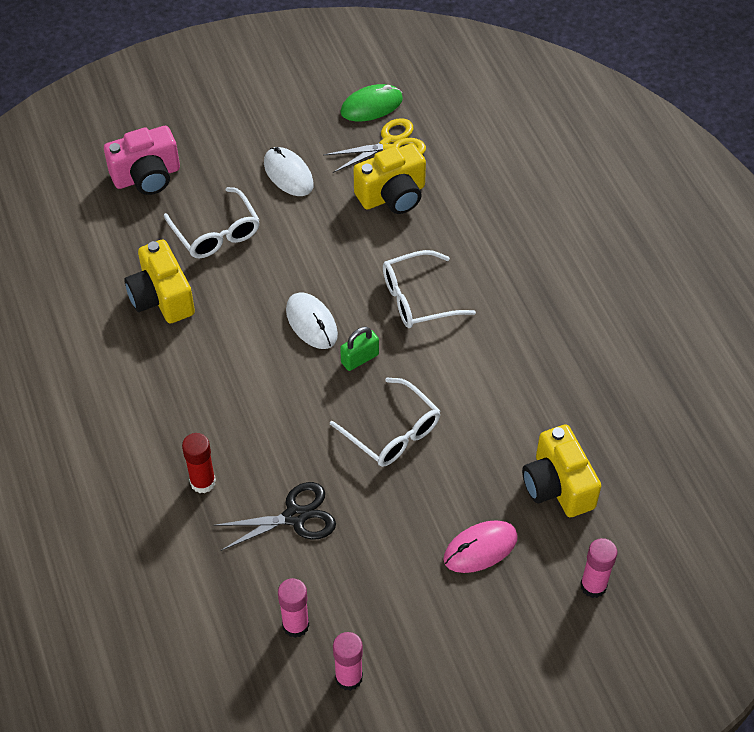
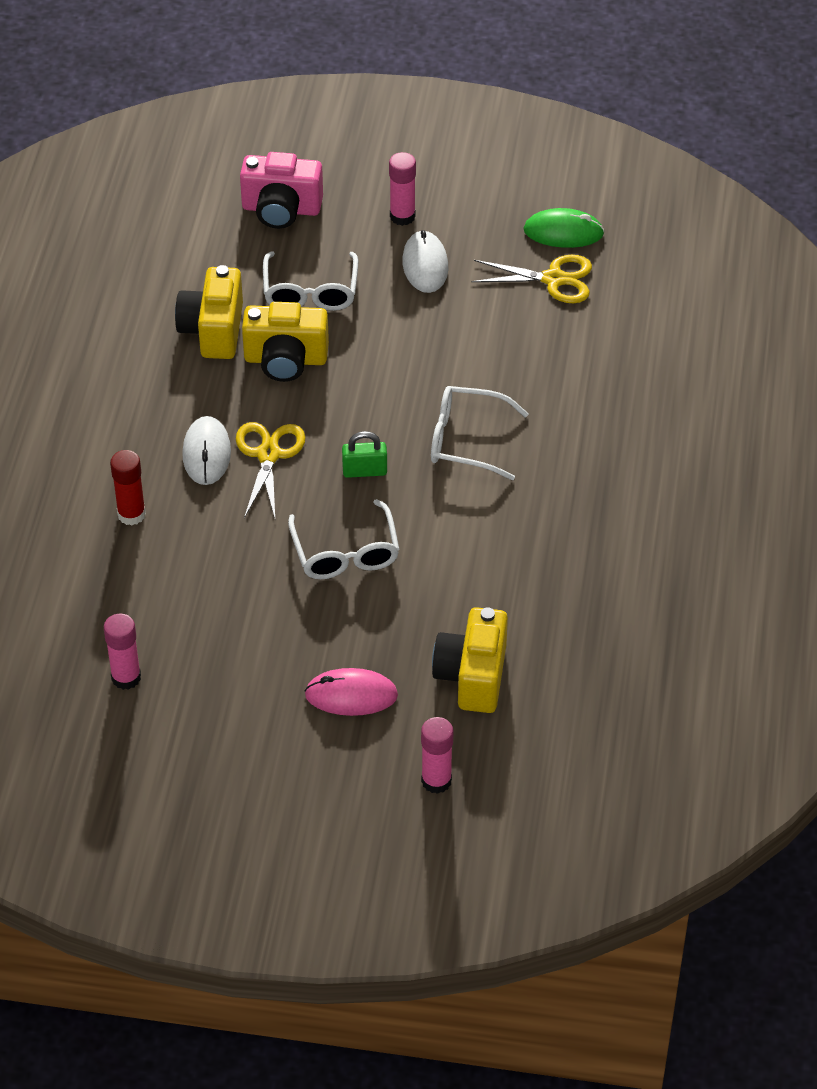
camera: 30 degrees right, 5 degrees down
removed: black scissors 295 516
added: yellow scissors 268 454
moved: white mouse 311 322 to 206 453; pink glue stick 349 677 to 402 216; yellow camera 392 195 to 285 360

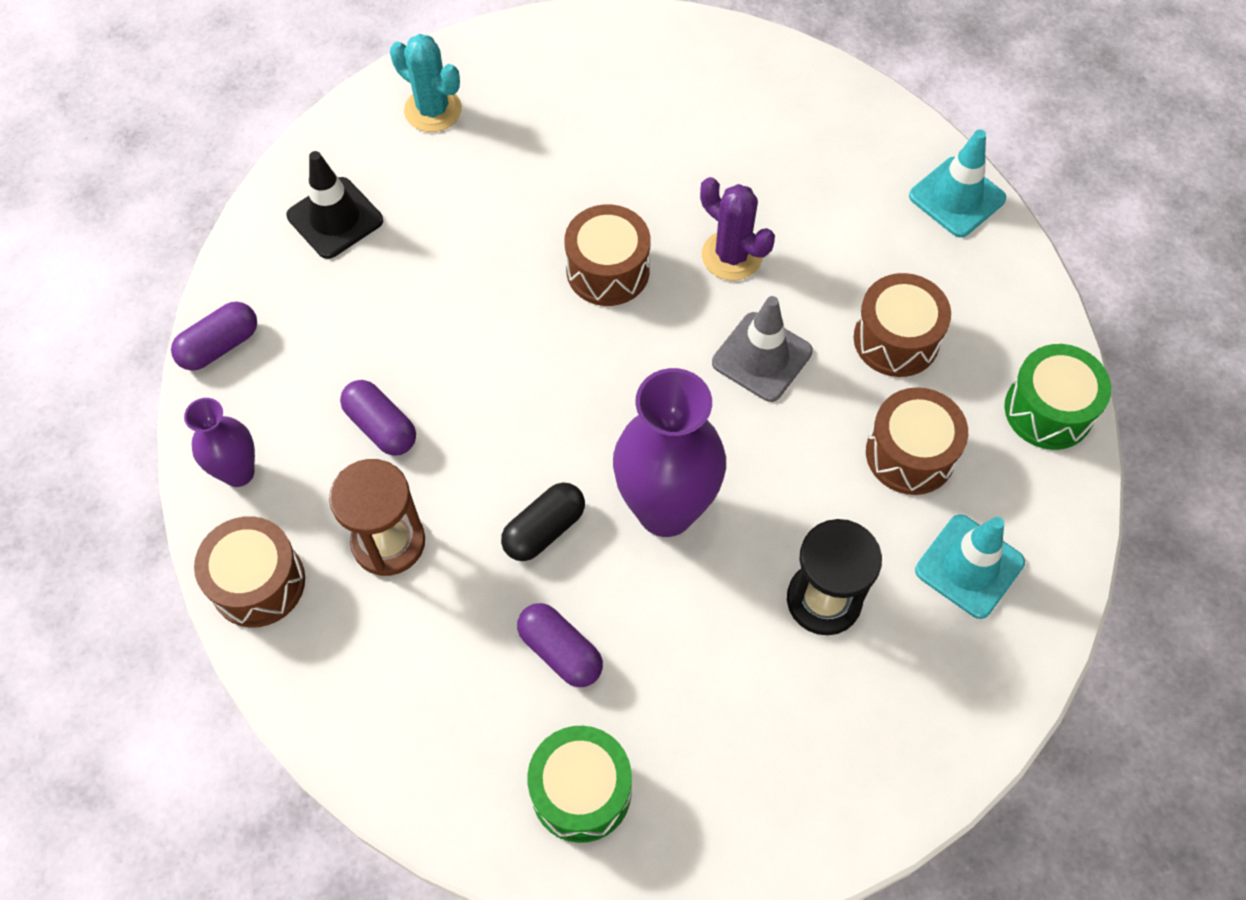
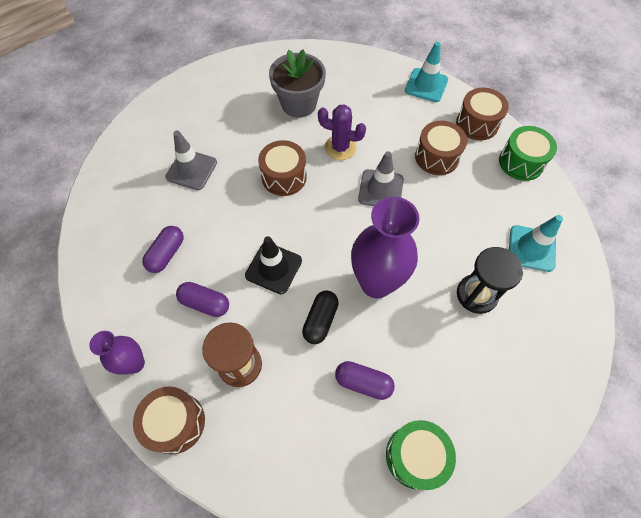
camera: 25 degrees left, 0 degrees up
removed: turquoise cactus 433 110
added: grey traffic cone 191 170; grey flower pot 299 104
moved: purple capsule 219 346 to 166 254; black traffic cone 335 218 to 273 268; brown drum 910 454 to 477 123

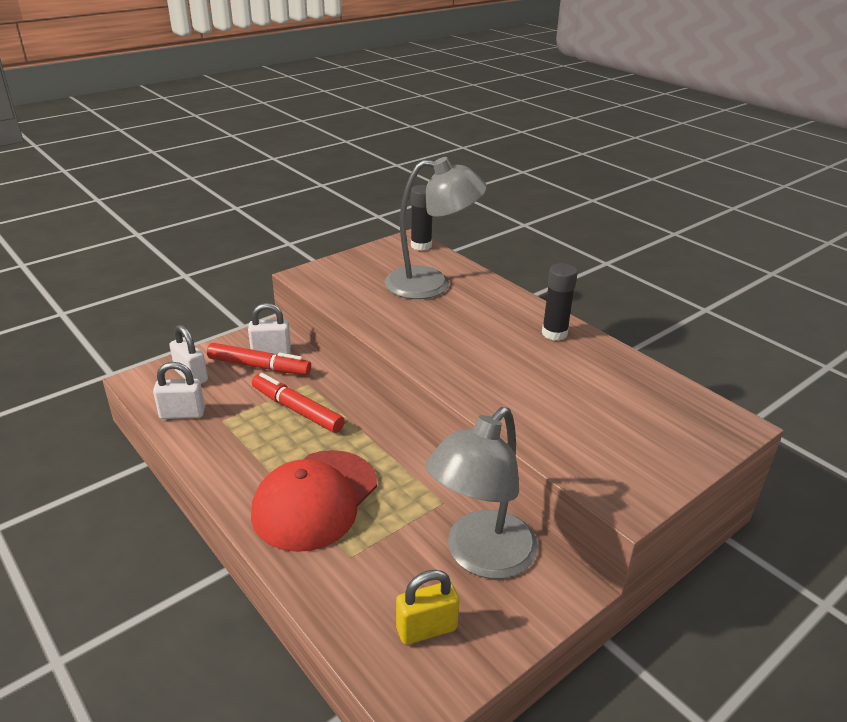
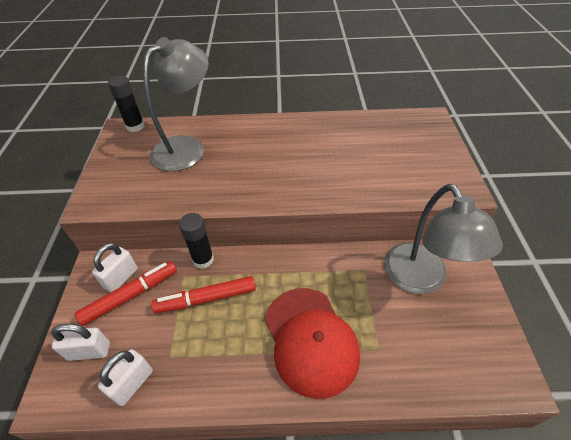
camera: 50 degrees left, 15 degrees up
removed: yellow padlock 426 629
moved: black glue stick 554 333 to 203 260

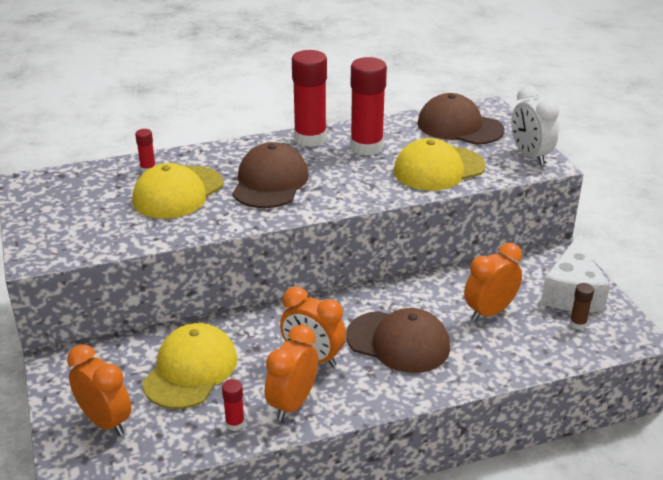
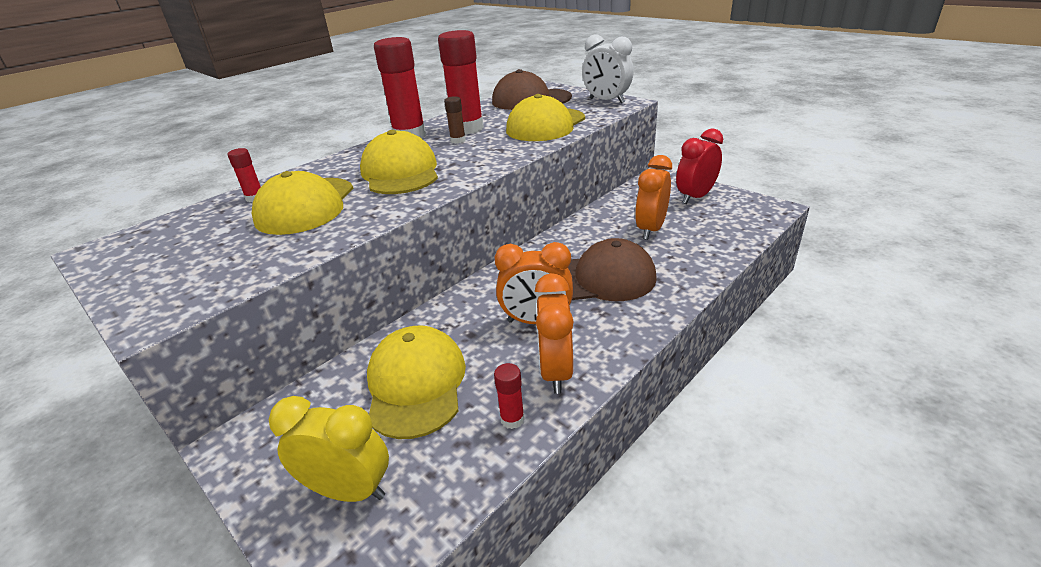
camera: 25 degrees left, 0 degrees up
moved: brown glue stick 578 324 to 458 140
replaced: white cheese 572 293 to red clock 695 197
recoloured: orange clock 105 422 to yellow clock 348 490; brown cap 270 182 to yellow cap 400 172

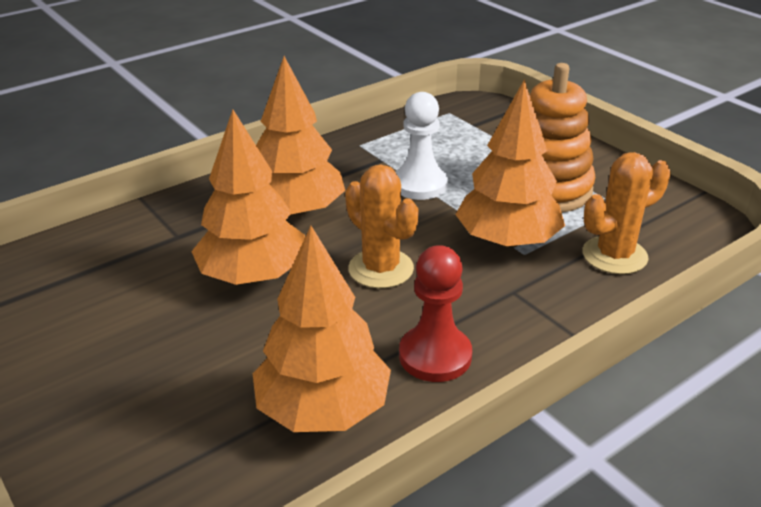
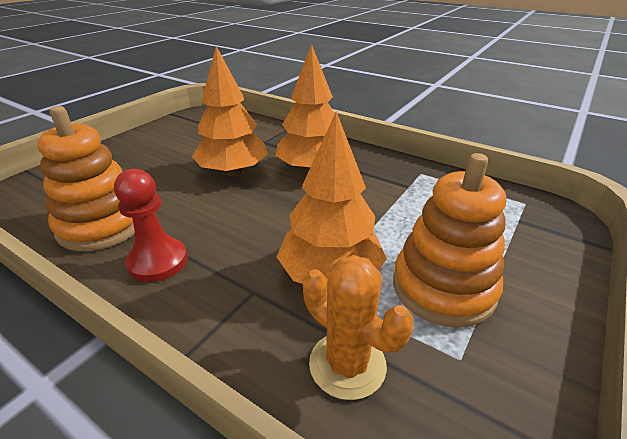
camera: 70 degrees right, 0 degrees up
removed: orange cactus 381 269; white pawn 419 185
replaced: orange tree 323 410 to orange stacking toy 102 225

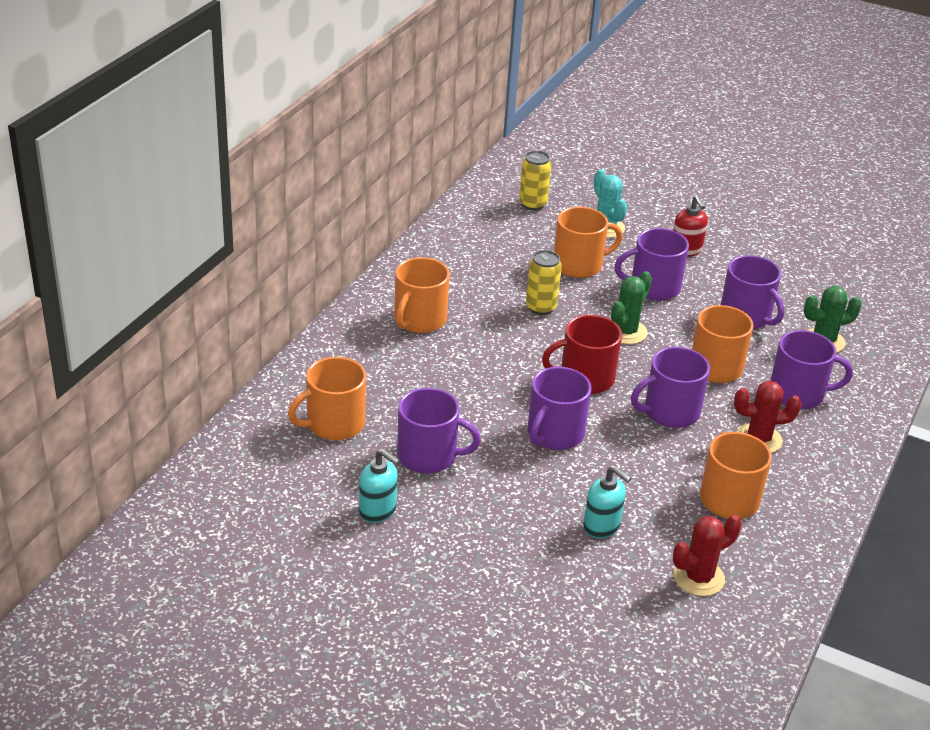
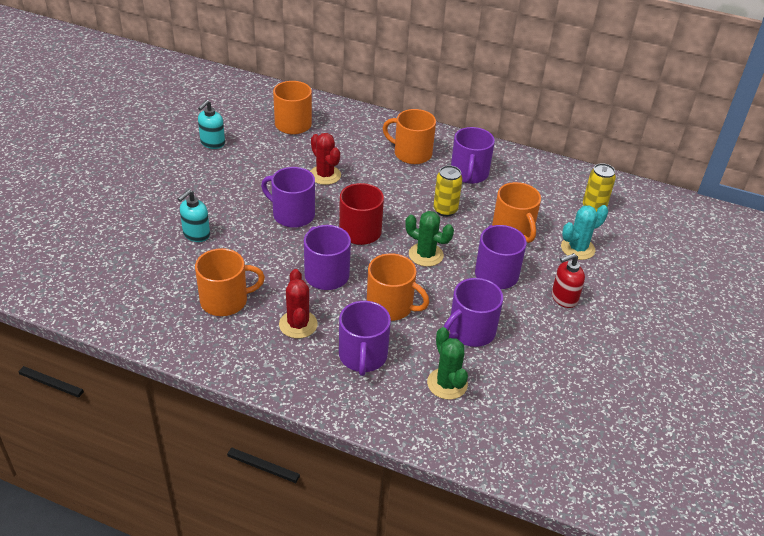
camera: 85 degrees right, 5 degrees up
moved: purple mug 428 456 to 469 173; red cactus 698 577 to 325 175

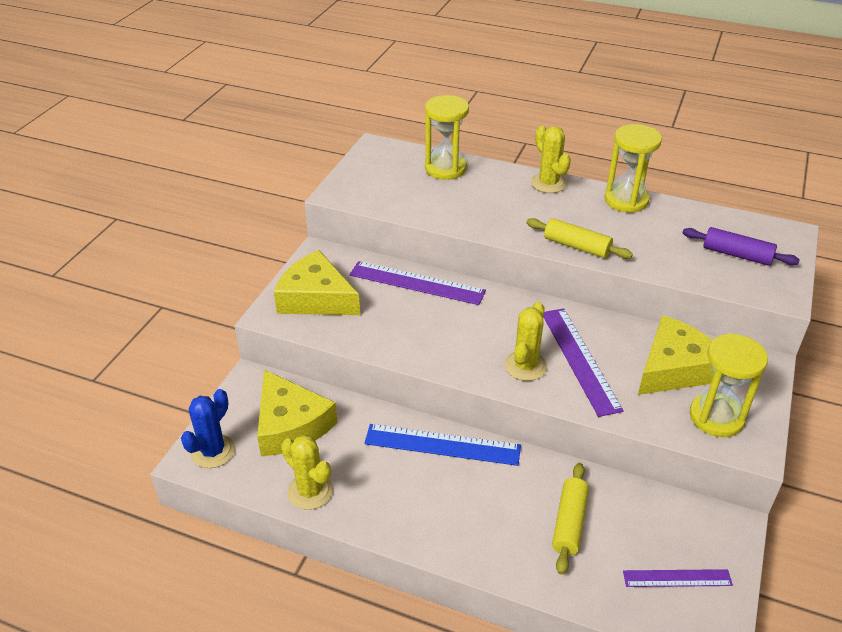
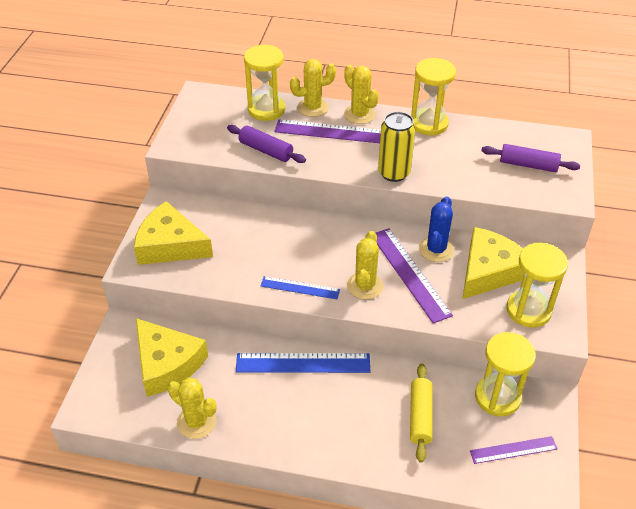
camera: 10 degrees left, 5 degrees up
added: purple rolling pin 266 150; blue ruler 300 288; yellow cactus 313 107; yellow hourglass 497 397
moved: blue cactus 213 451 to 436 249; purple ruler 416 283 to 333 132
replaced: yellow rolling pin 576 246 to yellow can 394 173

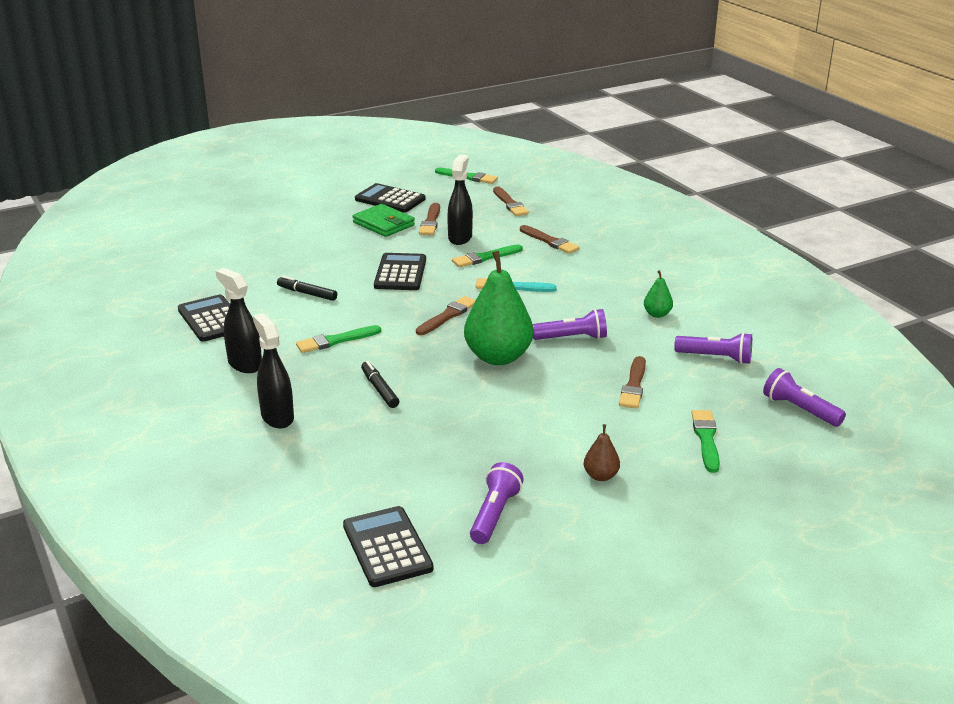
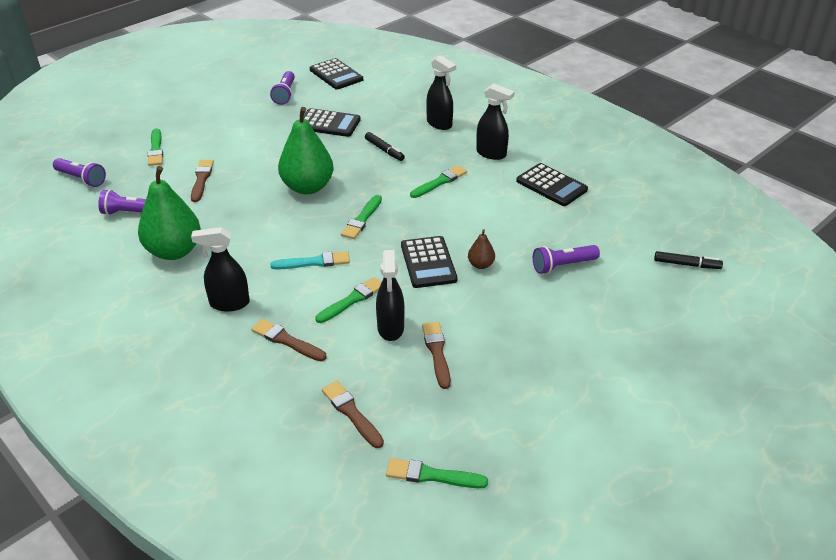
camera: 165 degrees right, 10 degrees up
removed: green wallet 383 224
added: black spray bottle 229 303
moved: black marker 307 293 to 686 264; black calculator 390 199 to 329 124; purple flashlight 572 338 to 562 265; brown pear 601 476 to 480 265
recoloured: brown brush 447 316 to green brush 362 219
resized: green pear 657 314 = 174 251 x2.22

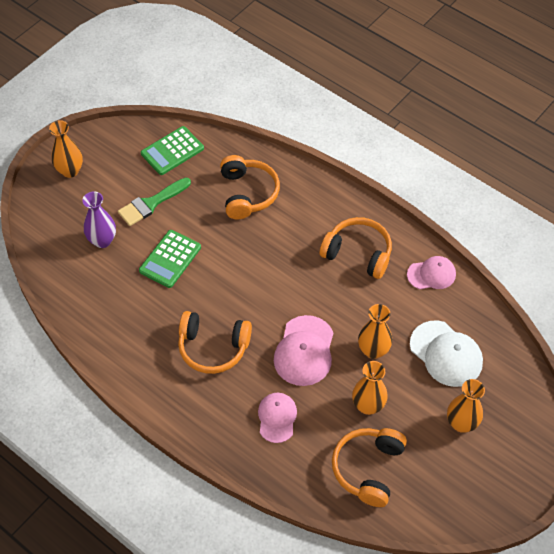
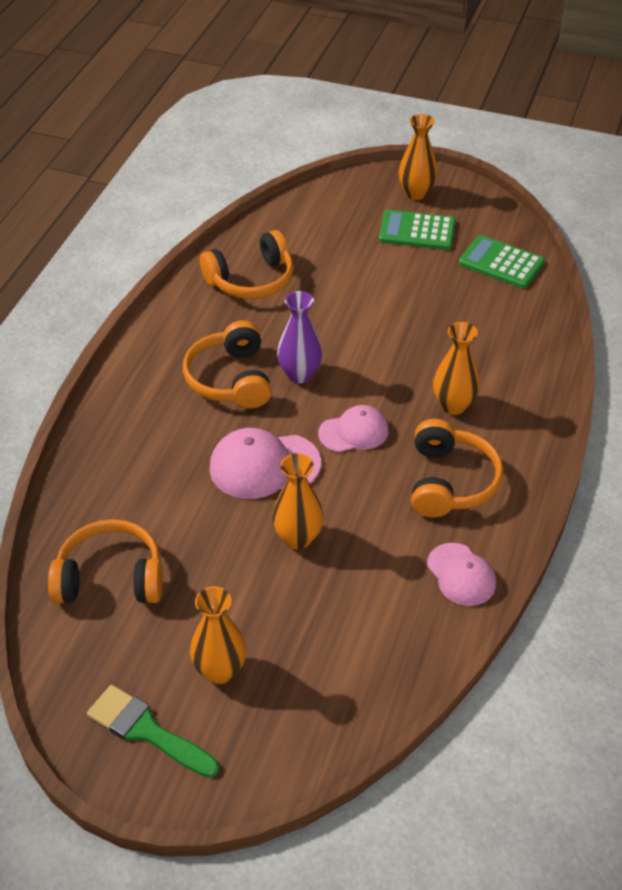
camera: 70 degrees right, 10 degrees down
removed: white cap 446 354
moved: purple vase 102 240 to 300 374; green brush 151 203 to 146 730; green calculator 170 259 to 417 231; orange headphones 248 193 to 251 280; pink cap 277 418 to 354 432; orange vase 368 405 to 453 405

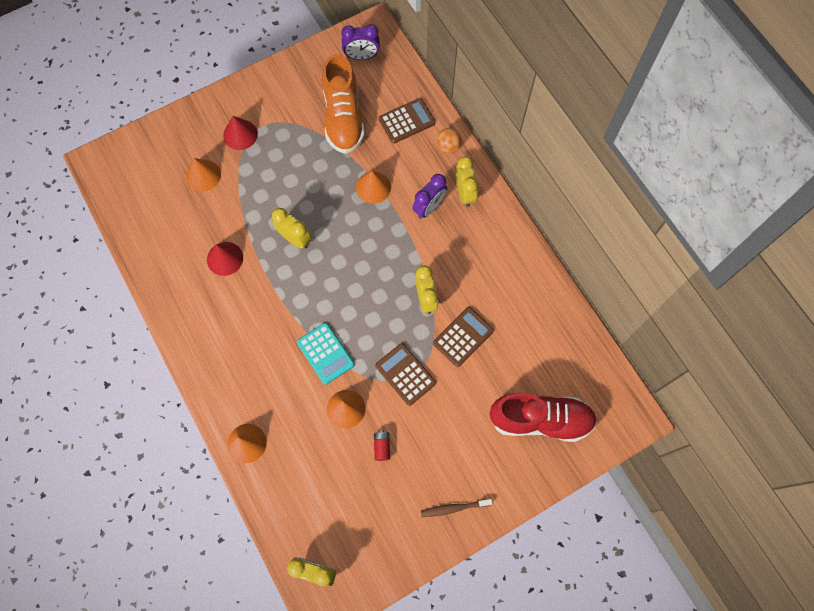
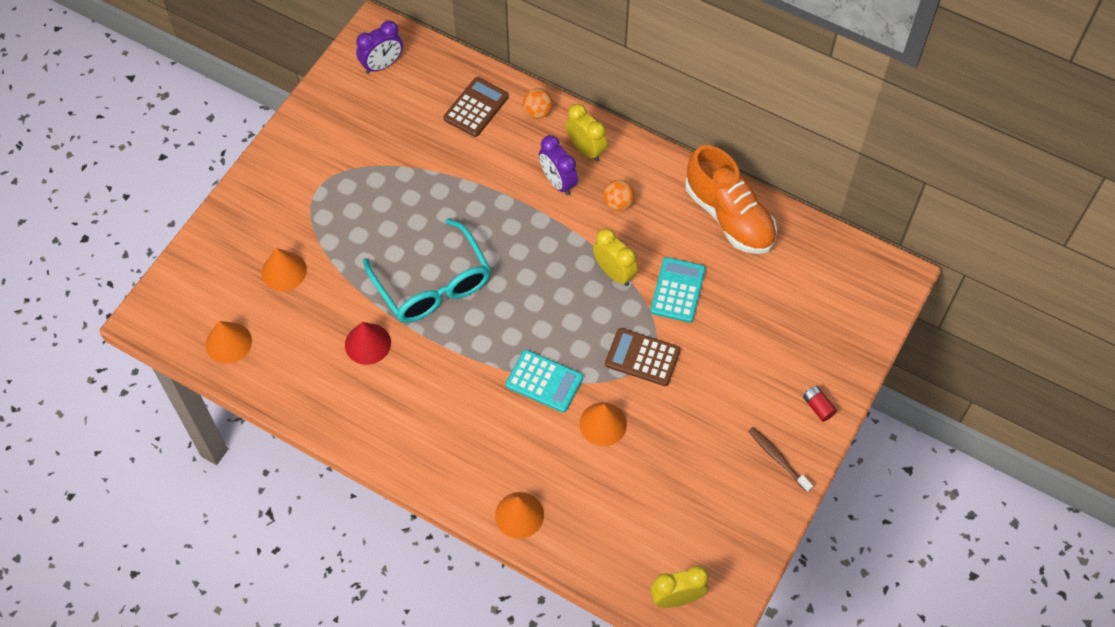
camera: 30 degrees left, 10 degrees down
removed: red cone 240 134; red shoe 540 420
added: orange ball 618 203
moved: orange shoe 343 117 to 729 216; orange cone 373 187 to 228 343; red battery 382 447 to 818 407
replaced: yellow clock 295 239 to turquoise glasses 433 285
recoloured: brown calculator 463 337 to turquoise calculator 678 290
turned: purple clock 429 207 = 558 182 135 degrees clockwise; brown toothbrush 454 508 = 778 458 90 degrees clockwise

